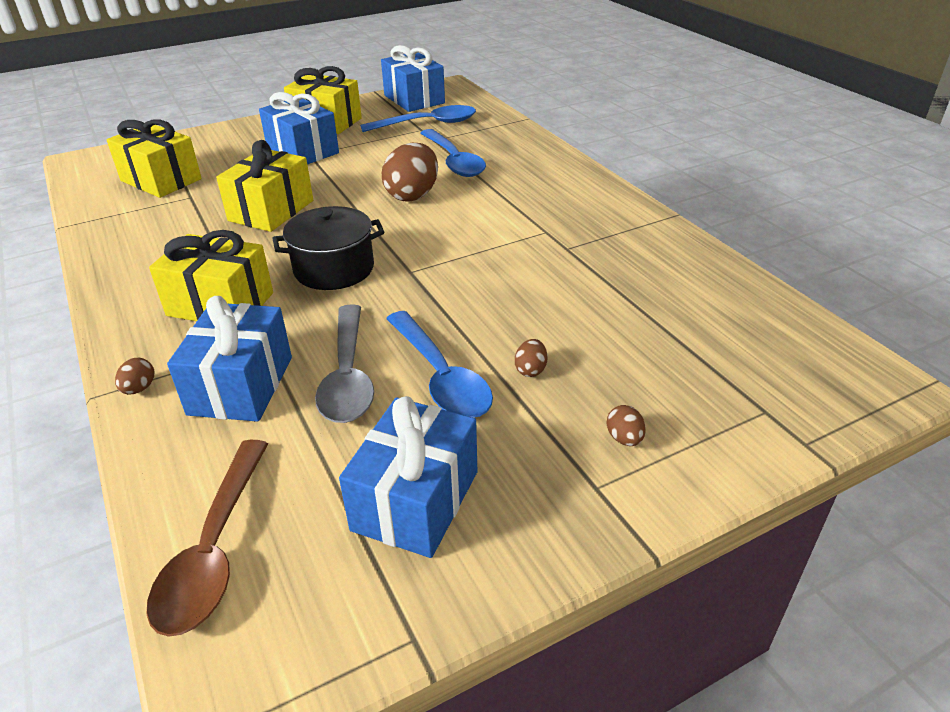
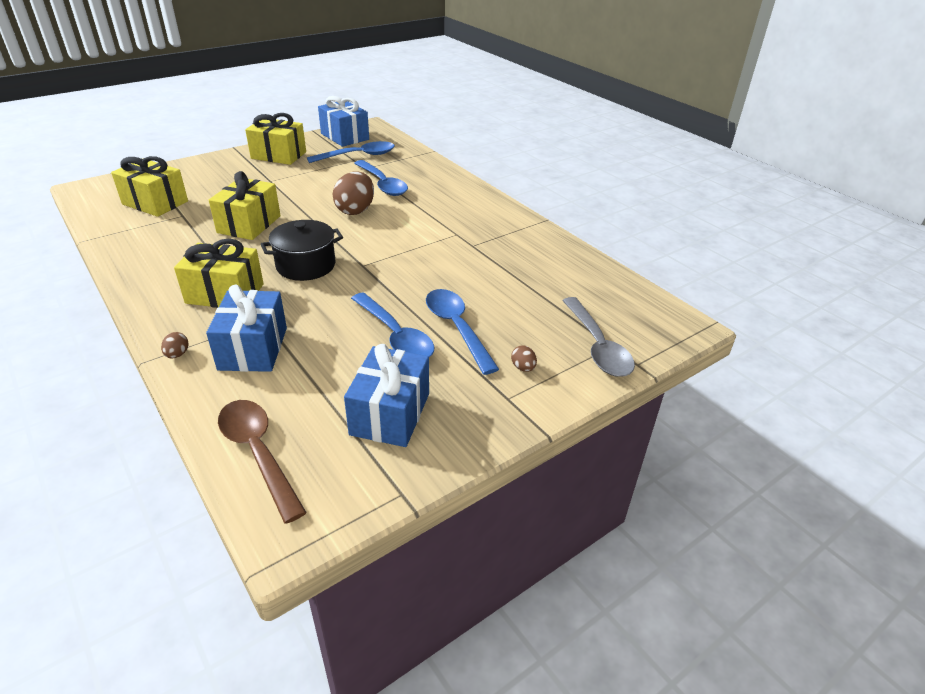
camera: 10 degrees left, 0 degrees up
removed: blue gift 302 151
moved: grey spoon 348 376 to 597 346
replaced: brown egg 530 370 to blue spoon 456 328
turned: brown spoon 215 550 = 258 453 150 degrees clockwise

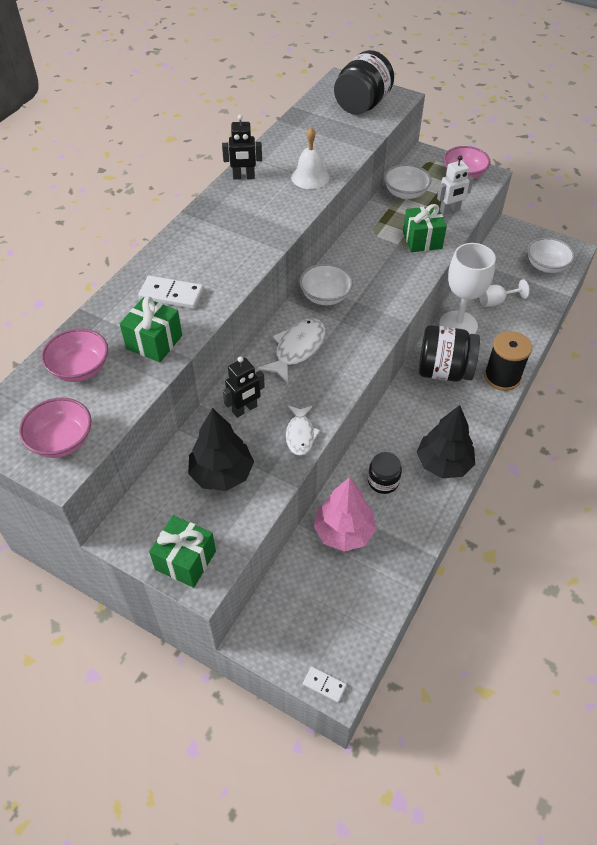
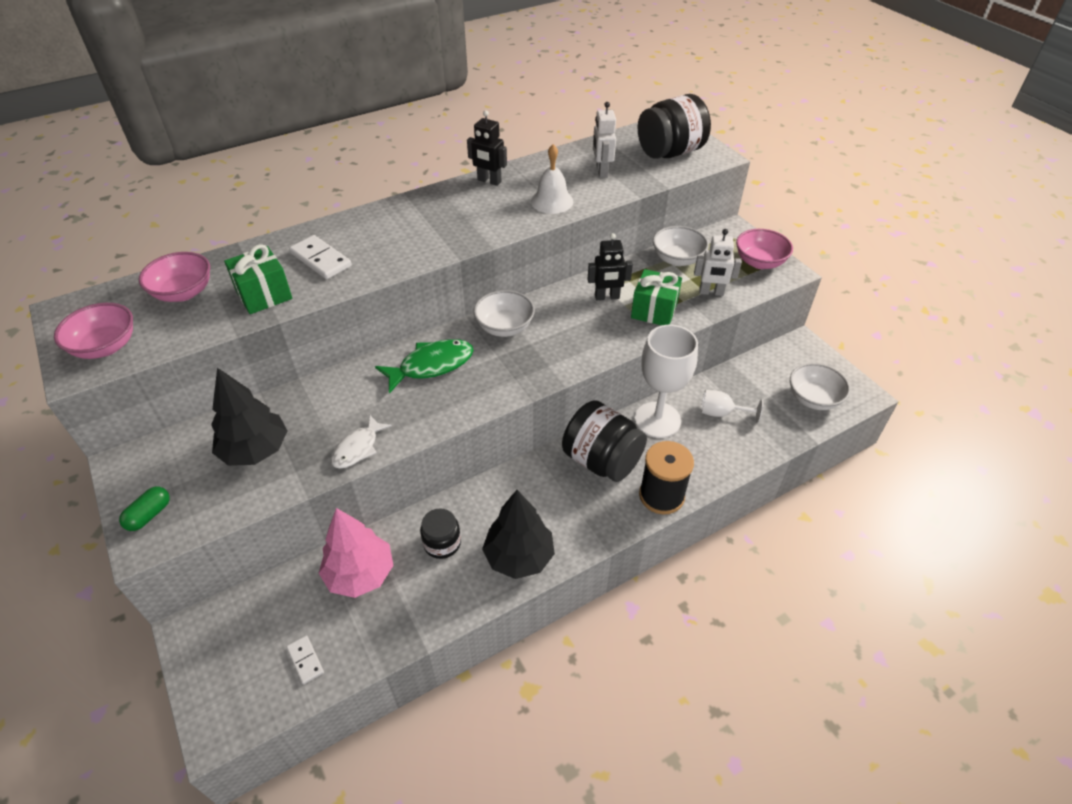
camera: 30 degrees right, 5 degrees down
added: white robot 601 172
moved: black robot 245 409 to 607 297; white domino 324 685 to 305 660
replaced: green gift 185 560 to green capsule 149 515
recoloured: white fish 297 349 to green fish 431 366

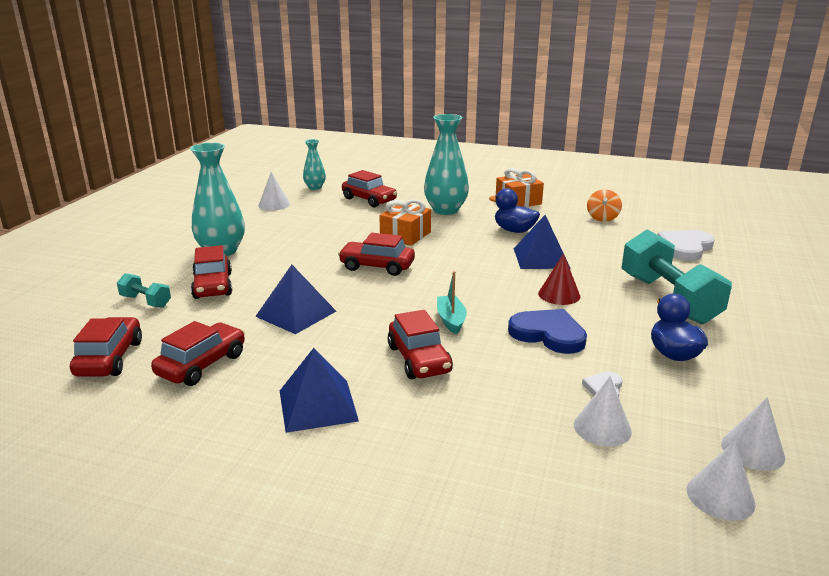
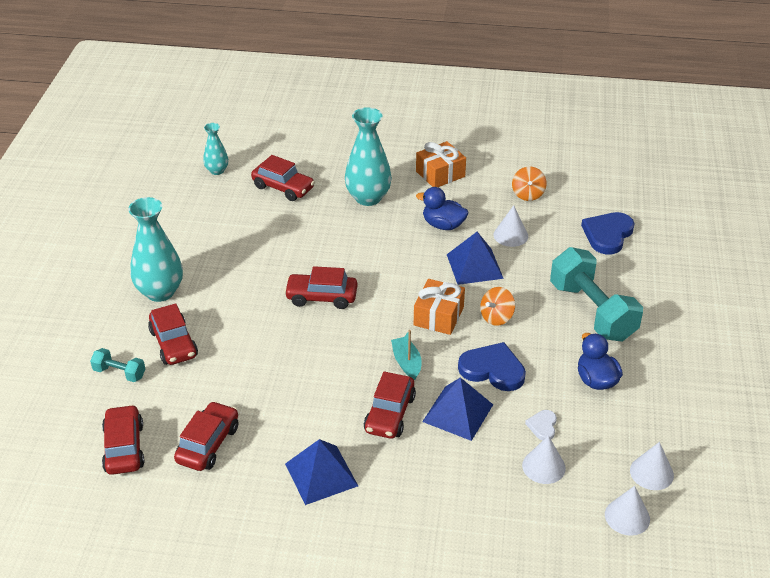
camera: 10 degrees left, 15 degrees up
moved: blue pyramid 296 313 to 458 413; white cone 274 204 to 510 235; orange gift 405 235 to 438 316
replaced: red cone 559 295 to orange spinning top 496 317
recoloured: white heart 685 248 to blue heart 607 234
turned: red car 419 359 = 390 414 45 degrees clockwise

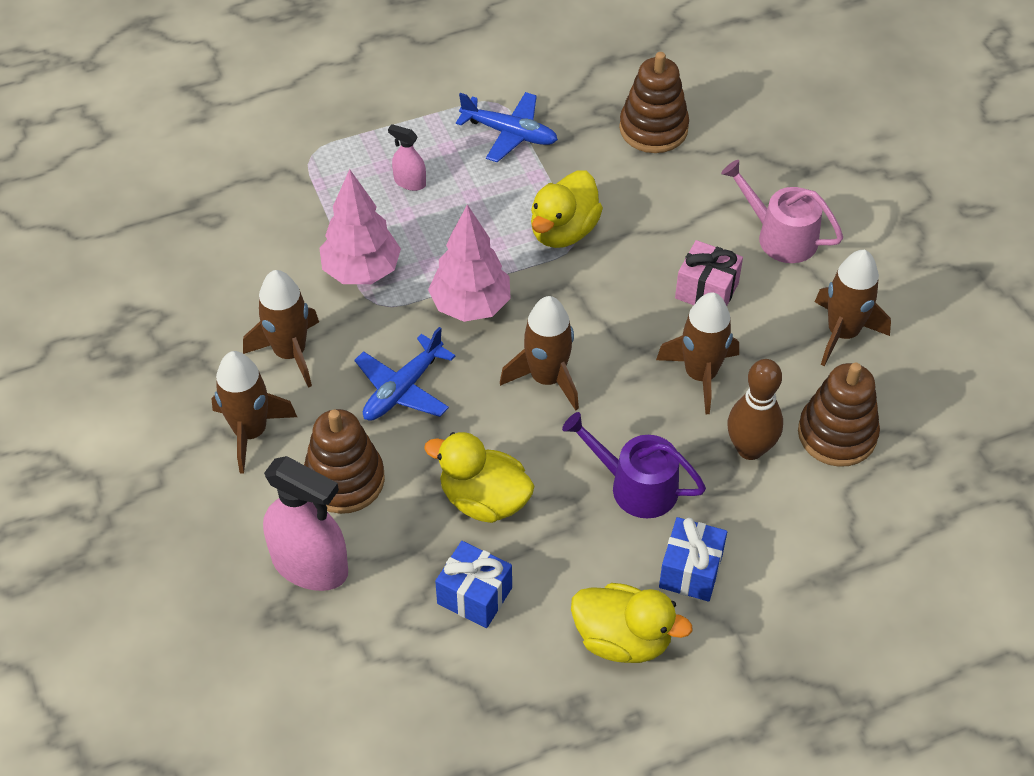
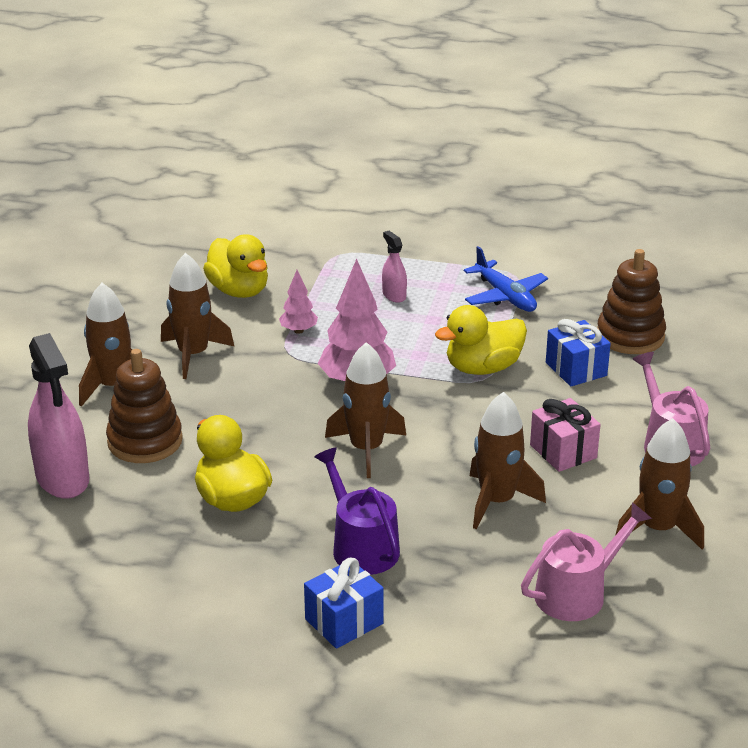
camera: 35 degrees right, 20 degrees down
removed: blue plane 403 389; brown bowling pin 750 449
moved: blue gift 474 596 to 576 369; yellow duck 623 639 to 239 291
replaced: brown stacking toy 837 434 to pink watering can 577 593
resized: pink tree 362 271 = 298 331 x0.53

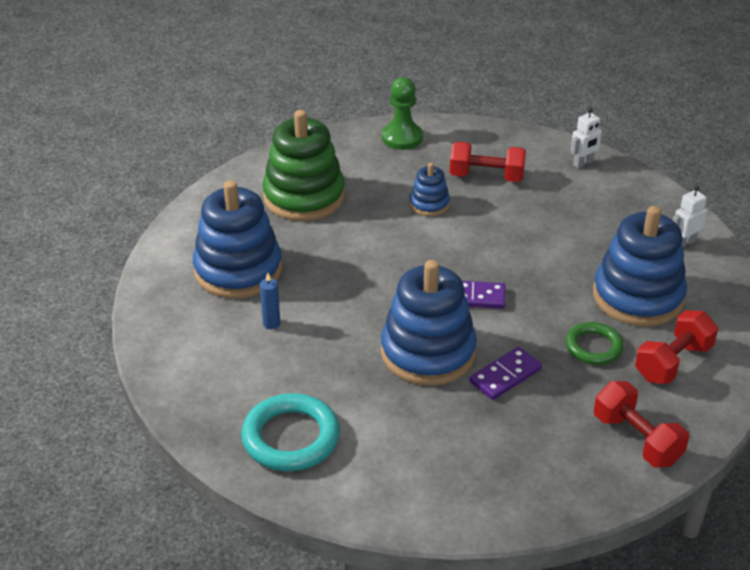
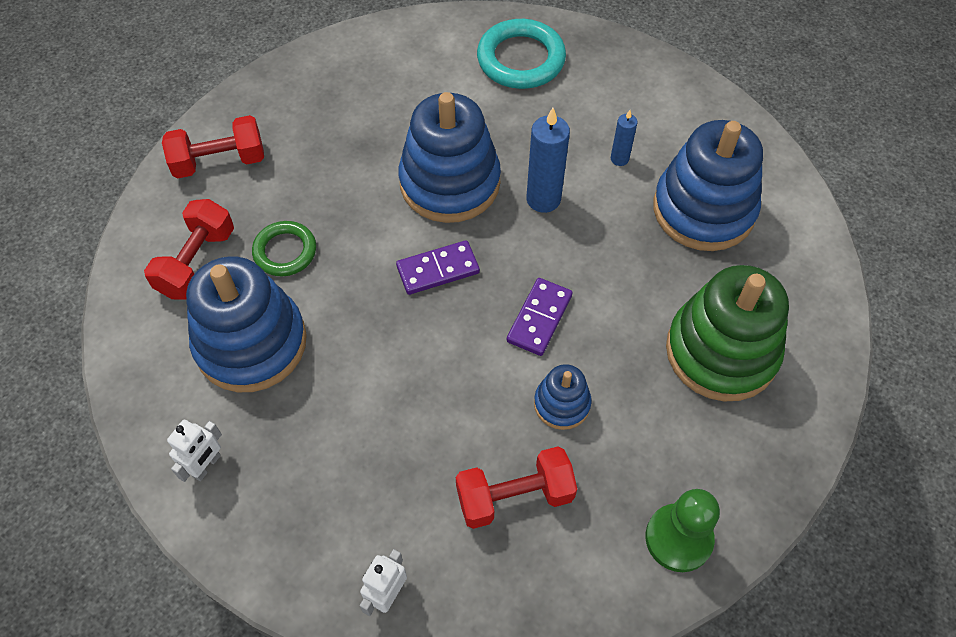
camera: 155 degrees right, 20 degrees up
added: blue candle 543 199
moved: purple domino 505 376 to 539 318
turned: red dumbbell 636 439 = 219 162 45 degrees counterclockwise

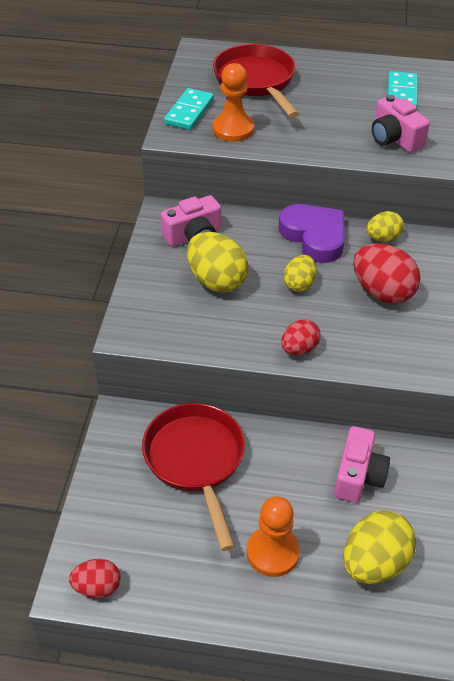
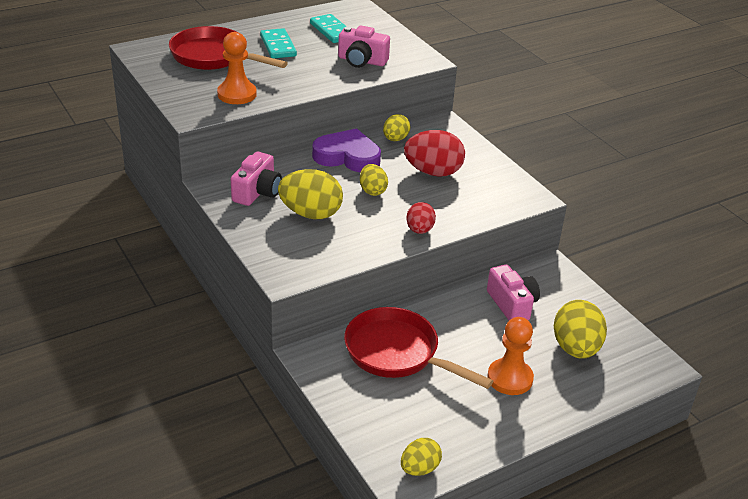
camera: 40 degrees left, 10 degrees down
moved: turquoise domino 189 112 to 278 46
recoloured: red egg 97 587 to yellow egg 419 468

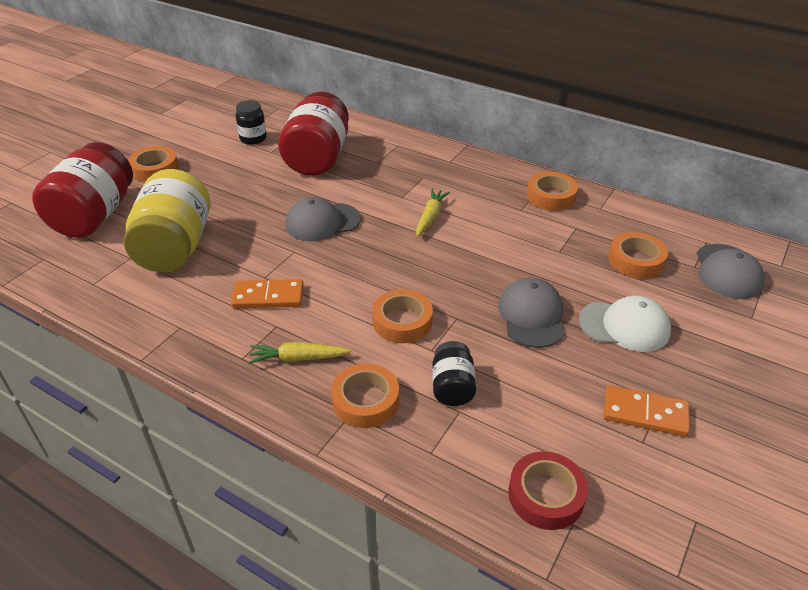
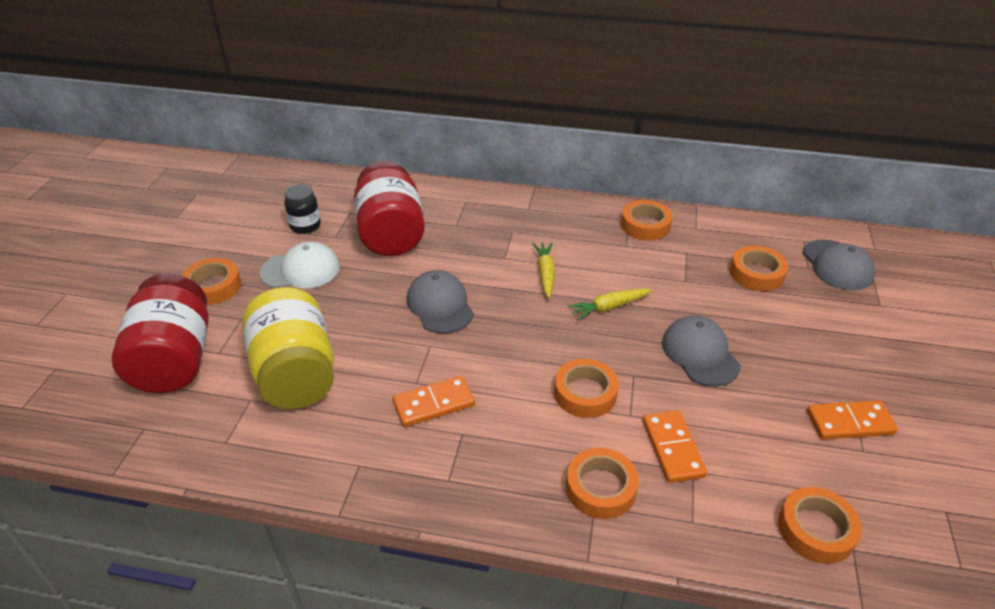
camera: 20 degrees left, 0 degrees up
moved: yellow carrot 299 358 to 609 307; white cap 624 326 to 300 270
replaced: black jar 452 387 to orange domino 672 448
recoloured: red tape 546 495 to orange tape 816 530
turned: grey cap 322 222 = 440 305 105 degrees clockwise

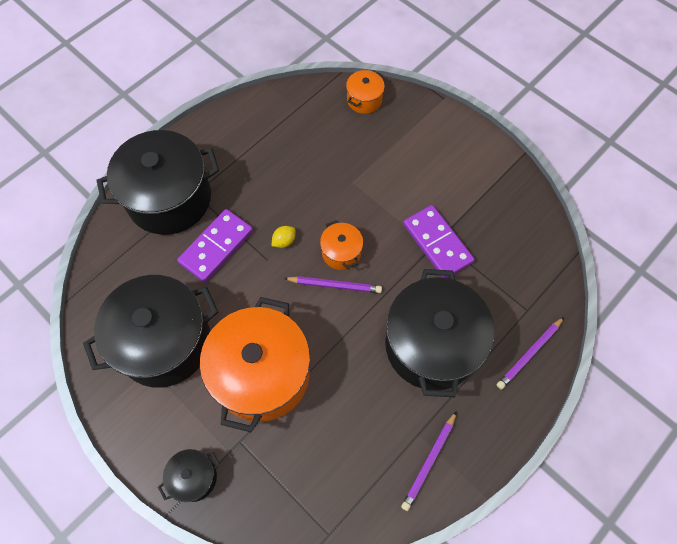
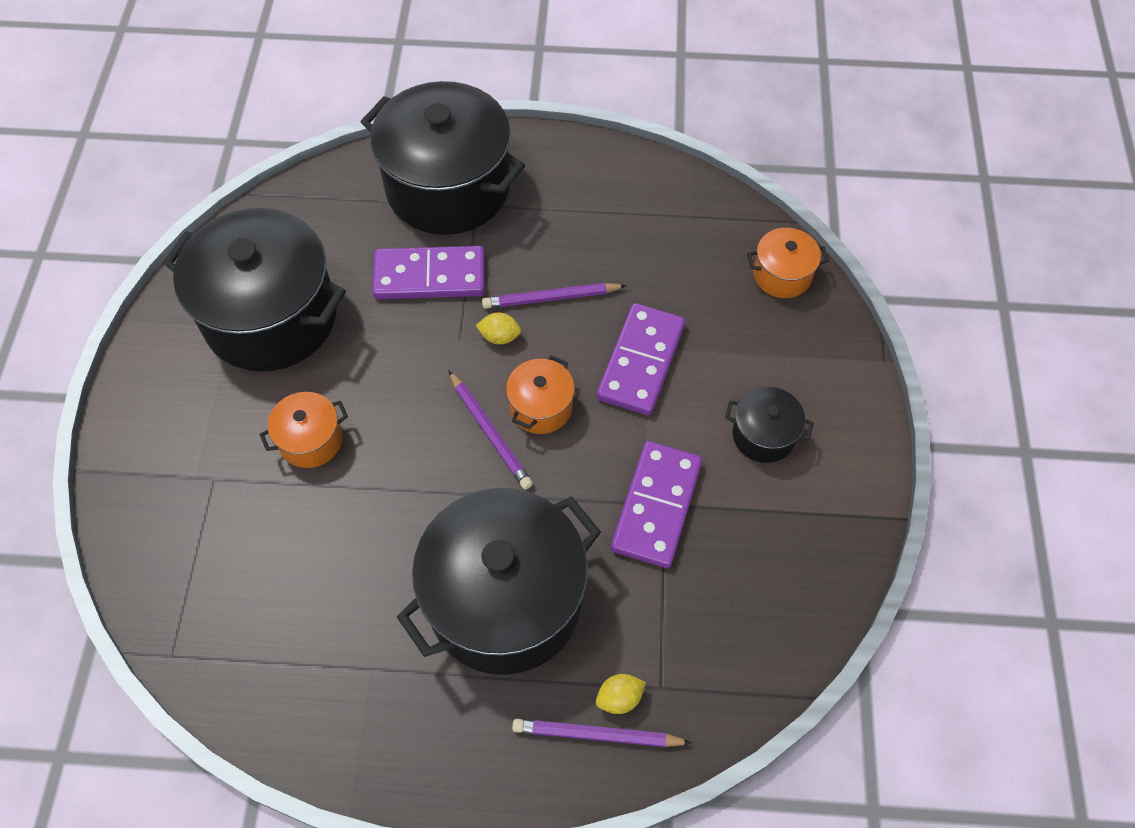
camera: 50 degrees right, 5 degrees down
added: yellow lemon 619 698; purple domino 640 361
moved: black pot 194 477 to 763 435; purple pencil 429 462 to 551 298
resized: orange pot 262 374 = 311 440 x0.45

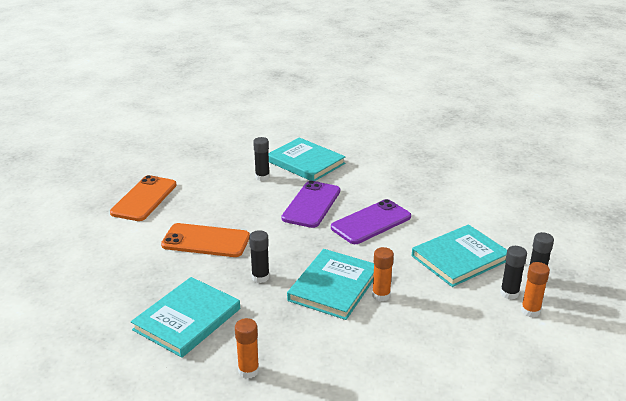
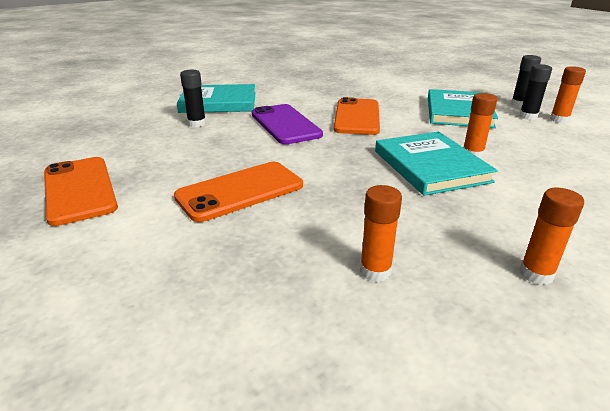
camera: 45 degrees left, 0 degrees up
removed: black glue stick 260 277
replaced: turquoise book 187 319 to orange glue stick 375 271
recoloured: purple phone 371 222 to orange phone 357 117

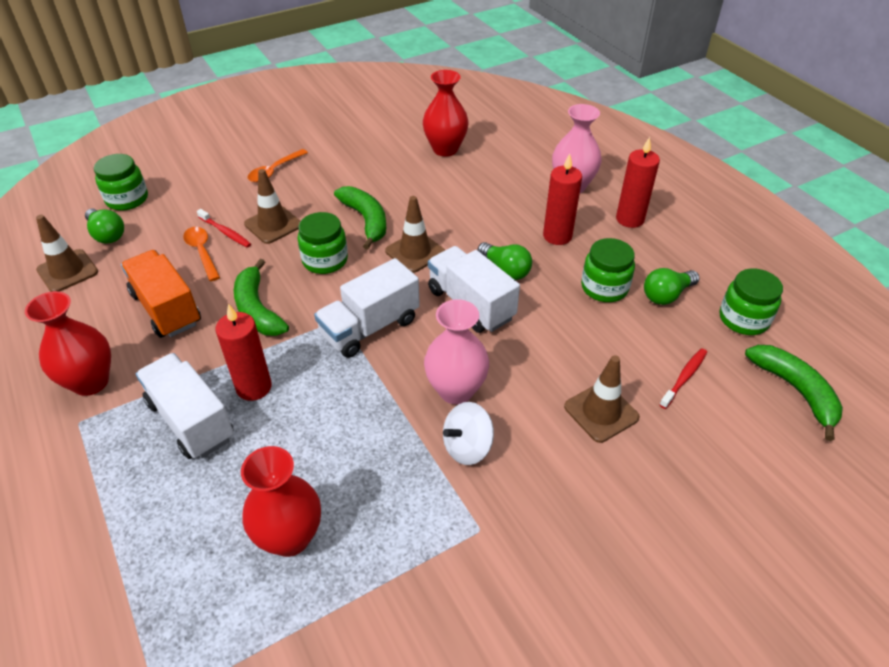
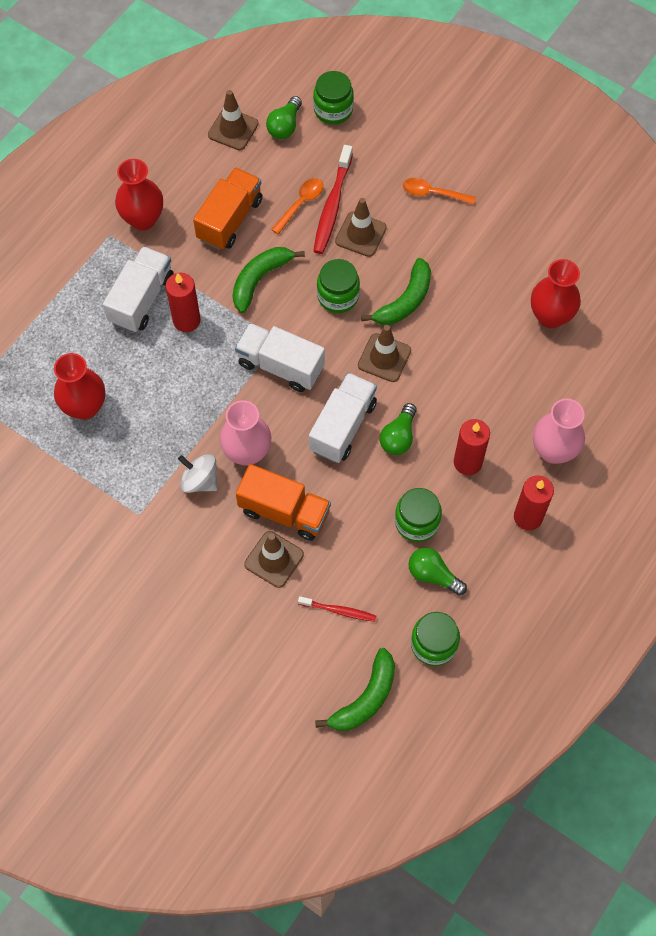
camera: 65 degrees right, 20 degrees up
added: orange truck 284 511
resized: red toothbrush 225 232 = 332 206 x1.76

